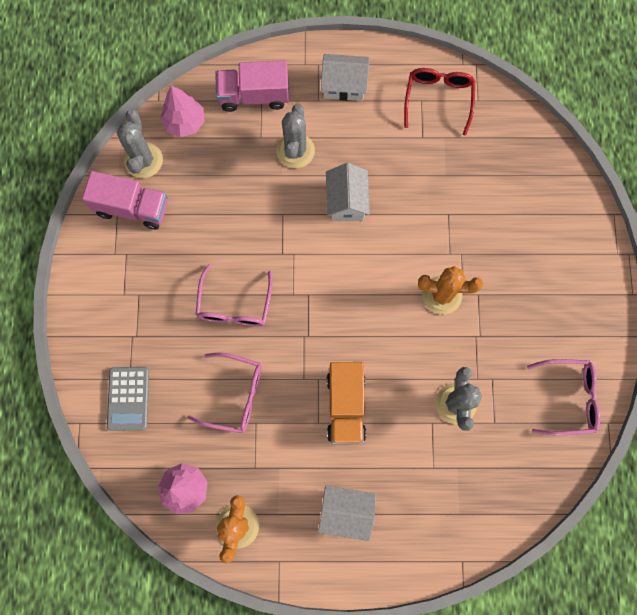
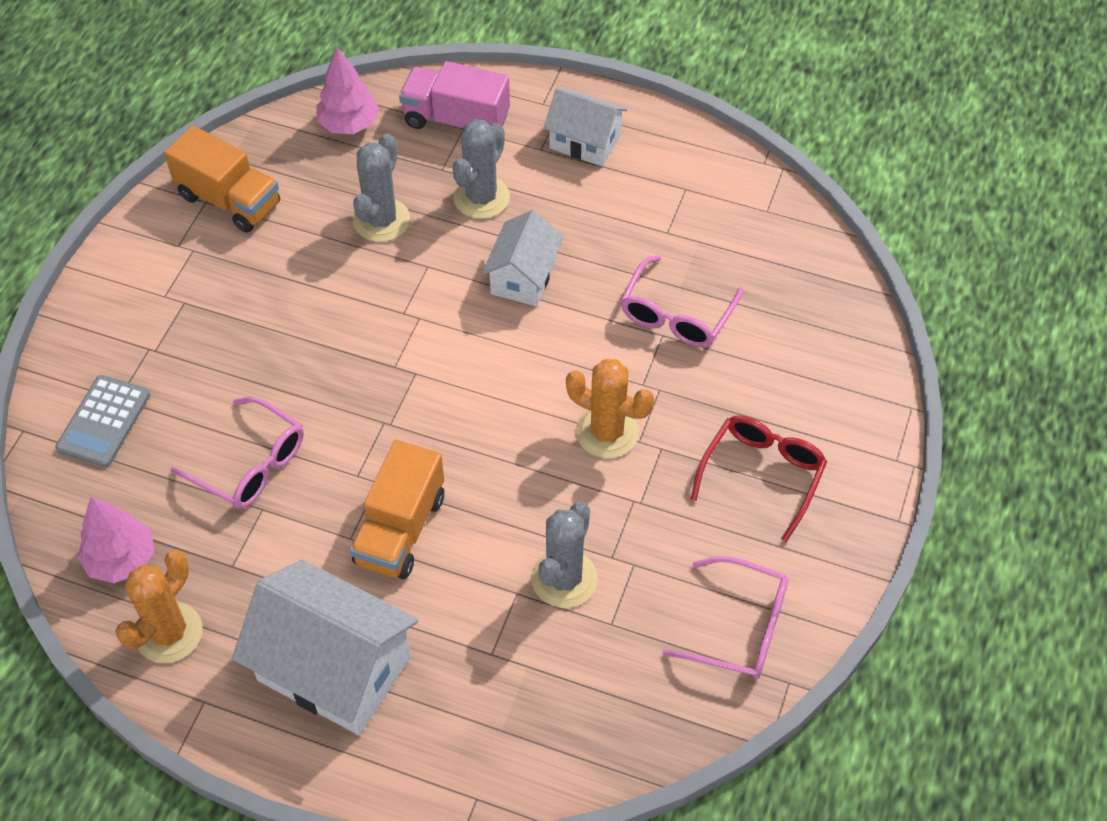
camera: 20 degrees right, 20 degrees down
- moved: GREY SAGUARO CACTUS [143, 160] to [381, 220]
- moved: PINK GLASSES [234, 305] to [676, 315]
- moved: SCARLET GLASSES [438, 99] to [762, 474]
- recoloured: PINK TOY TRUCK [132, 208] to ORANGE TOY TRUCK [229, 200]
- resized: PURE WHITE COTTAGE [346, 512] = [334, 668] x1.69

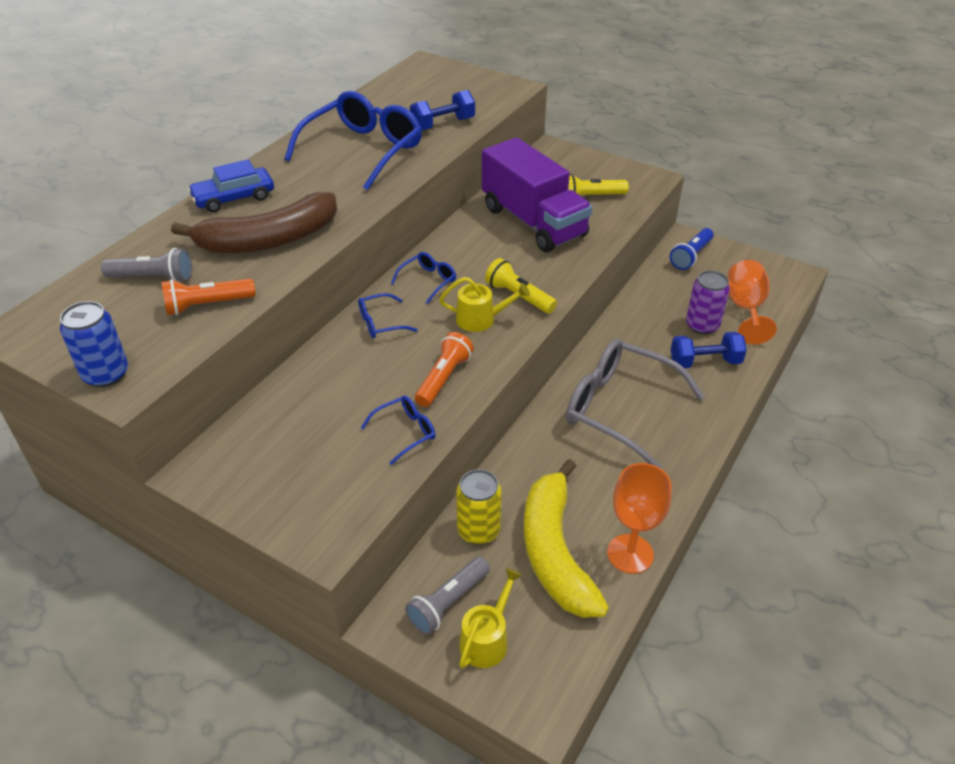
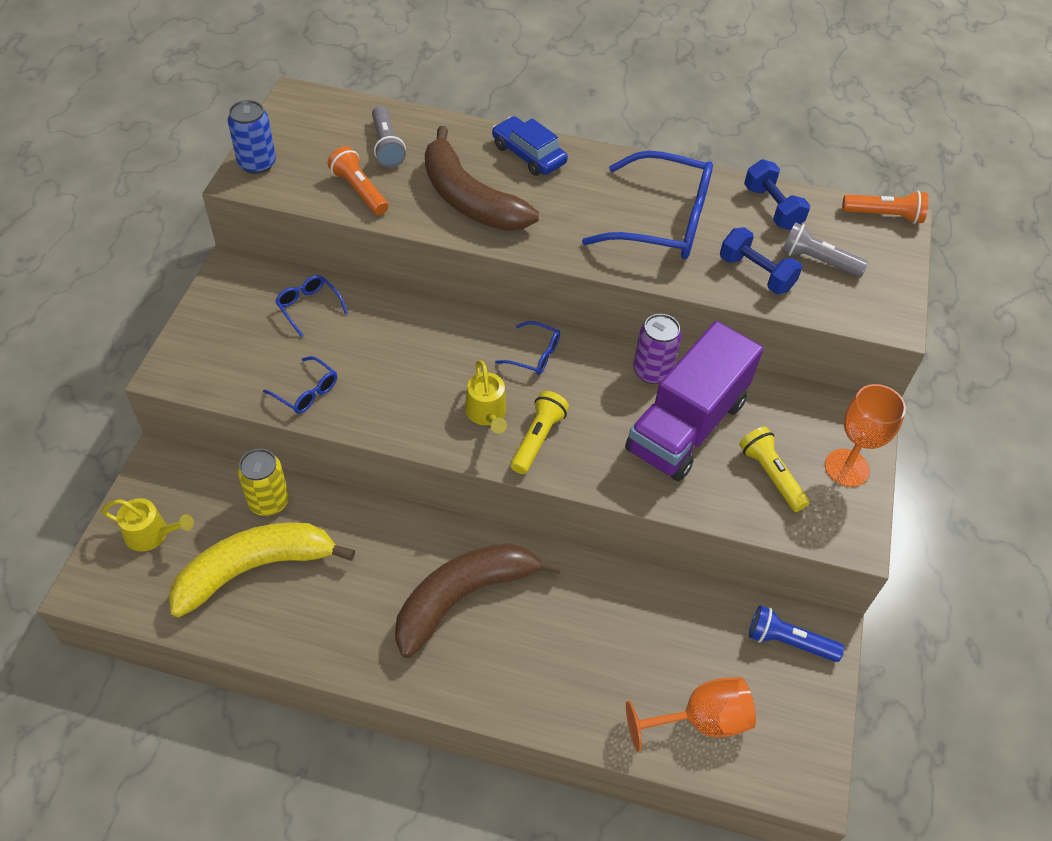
camera: 70 degrees right, 10 degrees up
- moved: ROYAL BLUE GLASSES [381, 323] to [309, 307]
- moved: GREY FLASHLIGHT [448, 603] to [817, 261]
- moved: ORANGE FLASHLIGHT [444, 378] to [884, 216]
- moved: ORANGE CHALICE [630, 554] to [846, 468]
- moved: ROYAL BLUE DUMBBELL [705, 362] to [772, 208]
- moved: ROYAL PURPLE TIN [702, 325] to [652, 371]
- replaced: GREY GLASSES [620, 409] to DARK BROWN BANANA [464, 597]

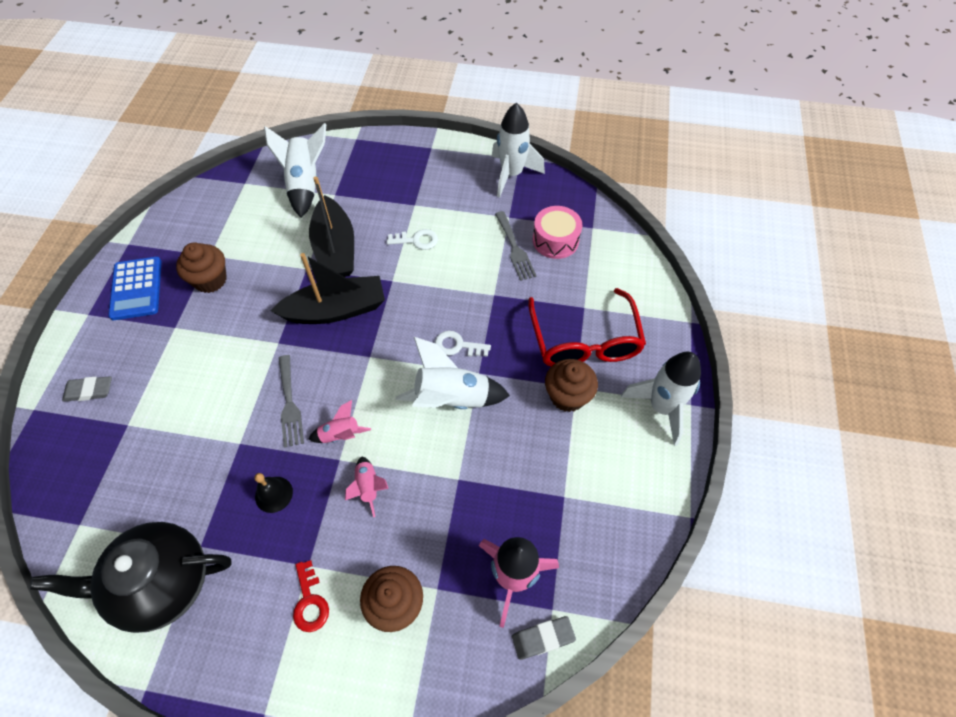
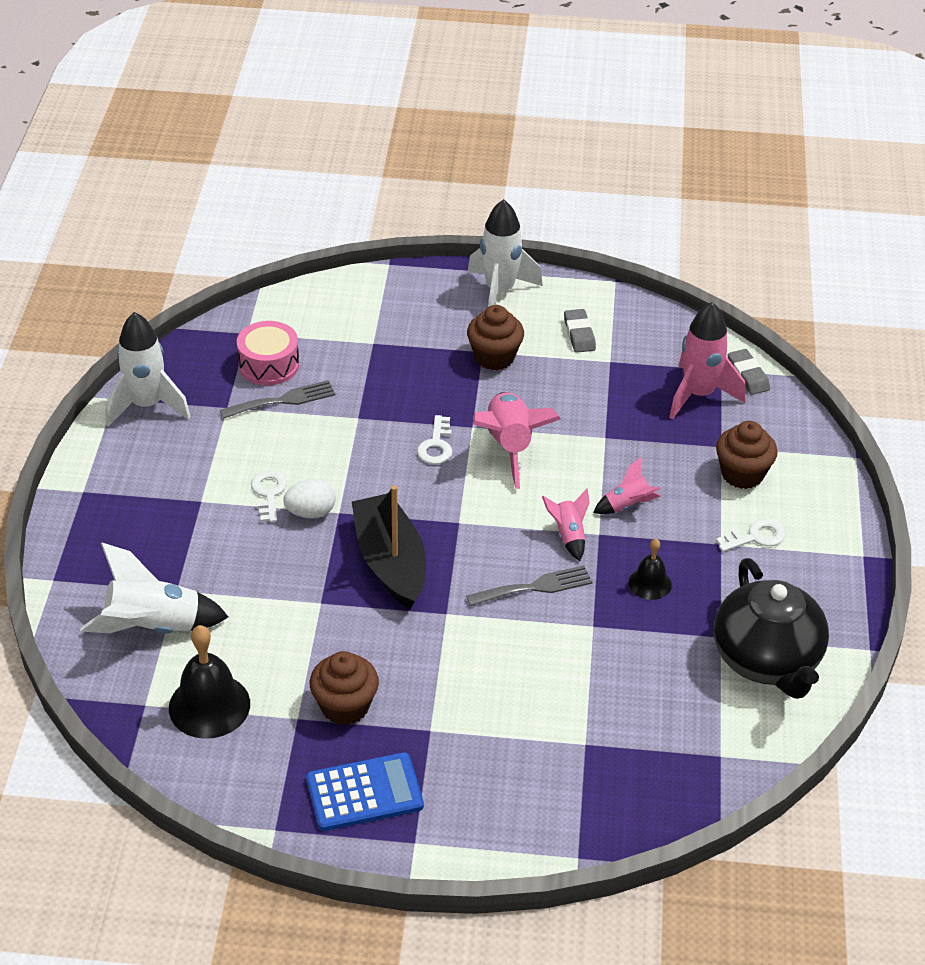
camera: 95 degrees left, 15 degrees down
- removed: BLACK TOY BOAT [335, 249]
- removed: SCARLET GLASSES [584, 340]
- added: BLACK SCHOOL BELL [209, 705]
- added: PURE WHITE EGG SHAPE [311, 512]
- moved: GREY GUM ERASER [89, 391] to [579, 334]
- recoloured: SCARLET DOOR KEY [310, 601] to PURE WHITE DOOR KEY [756, 537]
- recoloured: PURE WHITE ROCKET [451, 399] to PINK ROCKET [509, 447]

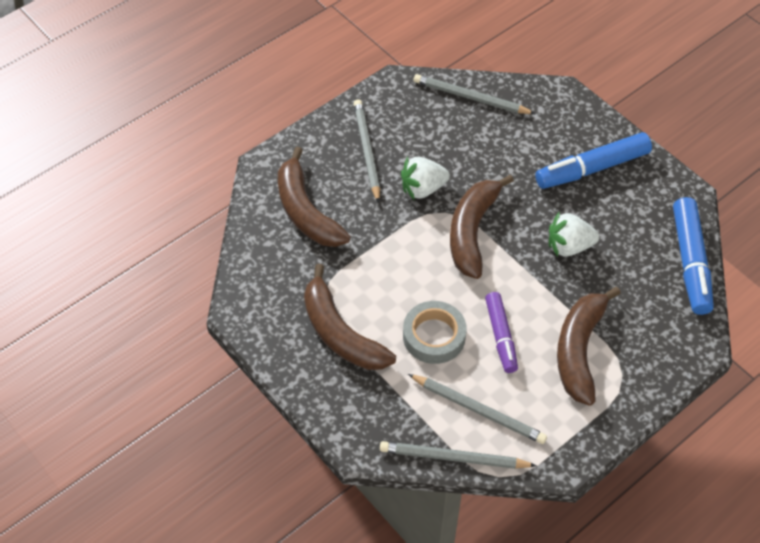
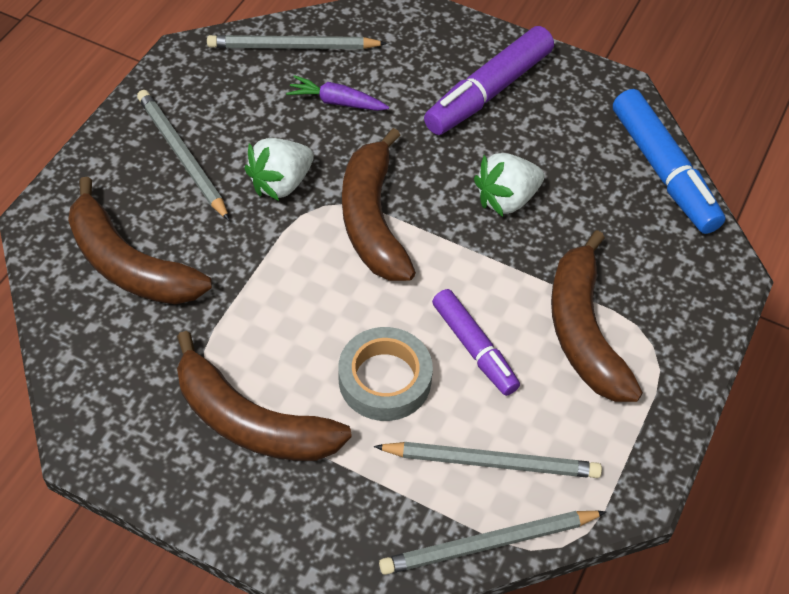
camera: 25 degrees left, 0 degrees up
- added: ROYAL PURPLE CARROT [336, 102]
- recoloured: ROYAL BLUE FELT PEN [592, 168] to ROYAL PURPLE FELT PEN [488, 91]

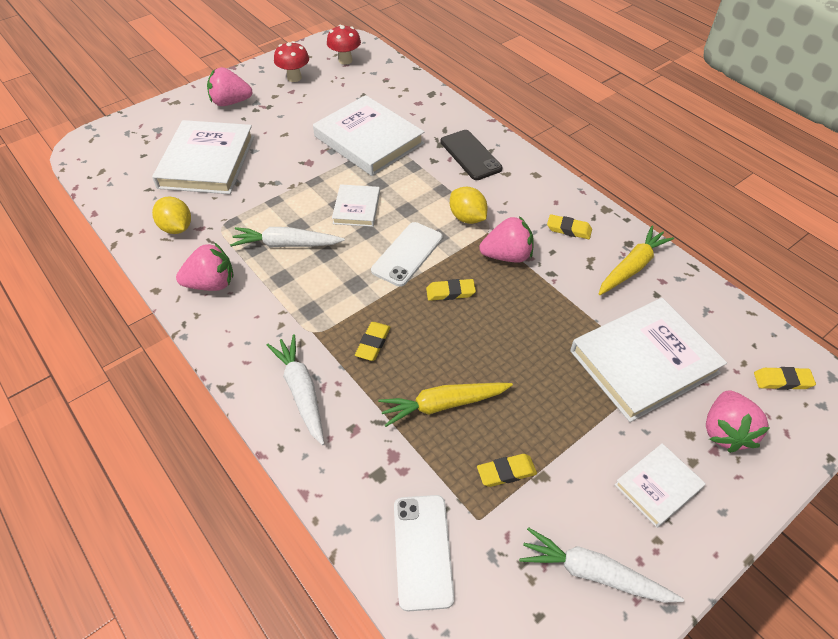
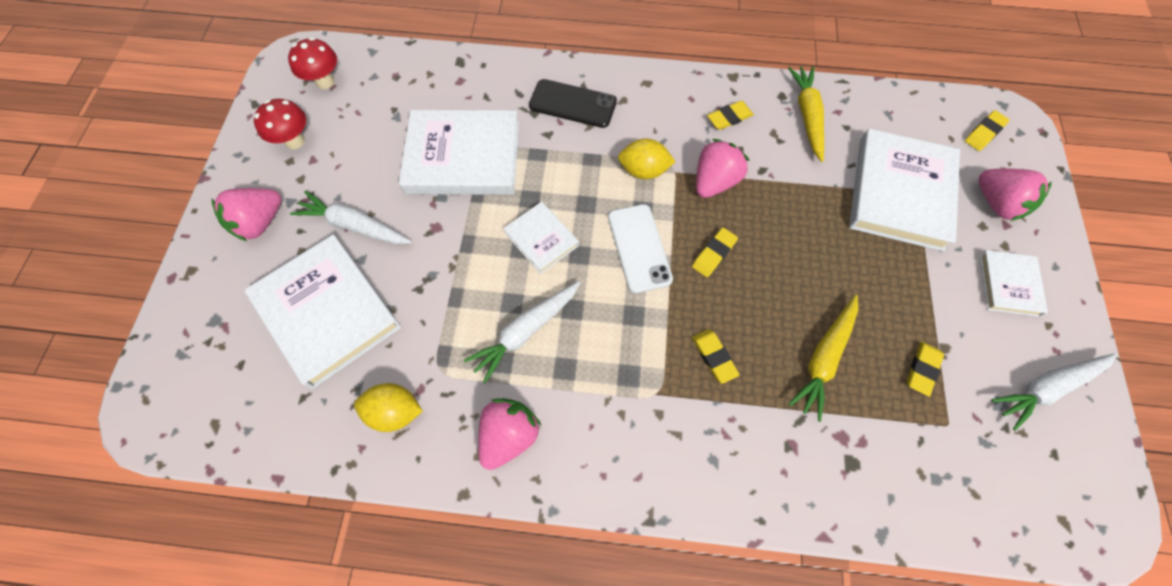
camera: 45 degrees left, 15 degrees up
- removed: PURE WHITE PHONE [422, 551]
- moved: PURE WHITE CARROT [301, 391] to [354, 226]

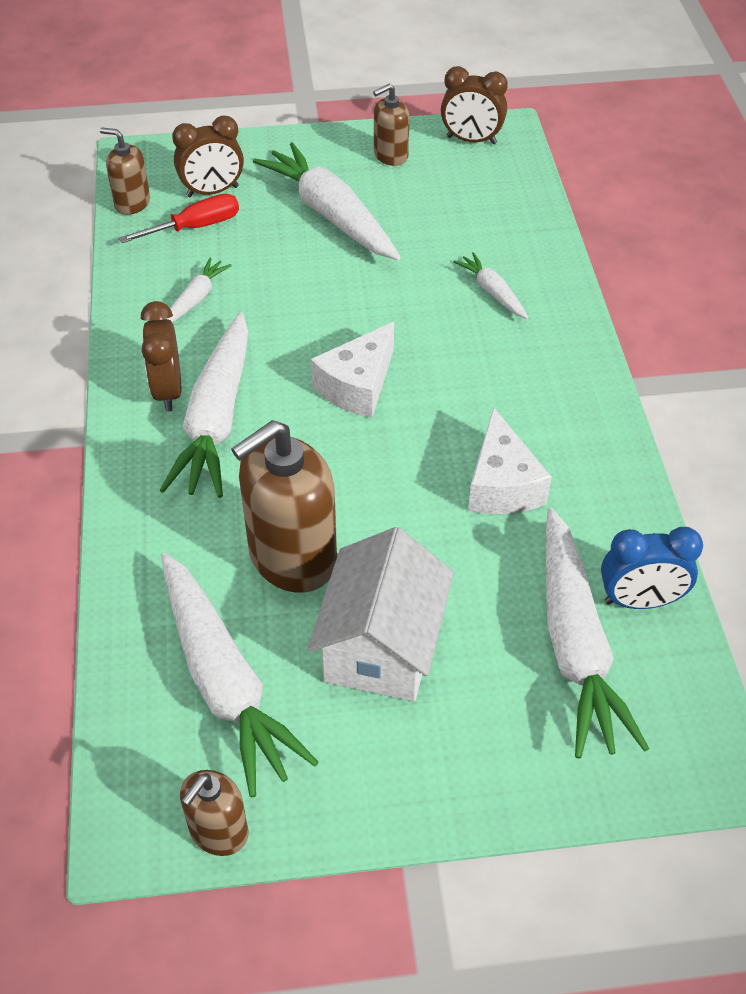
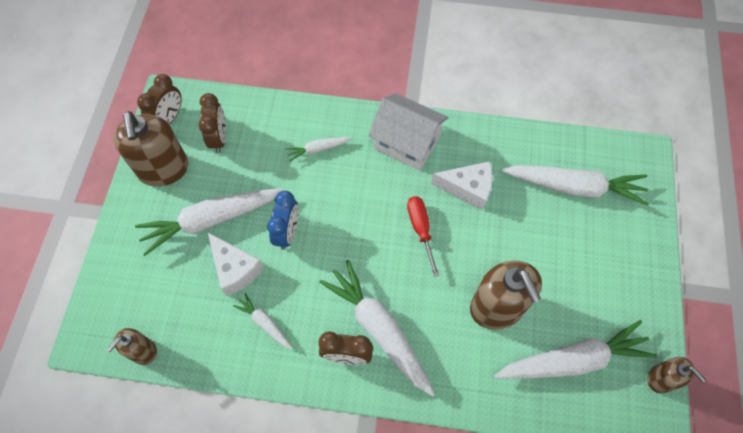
camera: 75 degrees left, 15 degrees up
- moved: SCARLET FLAT SCREWDRIVER [195, 227] to [421, 230]
- moved: DARK BROWN CLOCK [212, 192] to [219, 138]
- moved: PURE WHITE COTTAGE [381, 646] to [406, 143]
- moved: PURE WHITE CHEESE WEDGE [357, 386] to [235, 269]
- moved: ROYAL BLUE CLOCK [640, 601] to [287, 232]
- turned: PURE WHITE CARROT [216, 418] = [379, 329] 150 degrees counterclockwise
- resized: DARK BROWN SOAP DISPENSER [390, 155] = [163, 169] x1.86

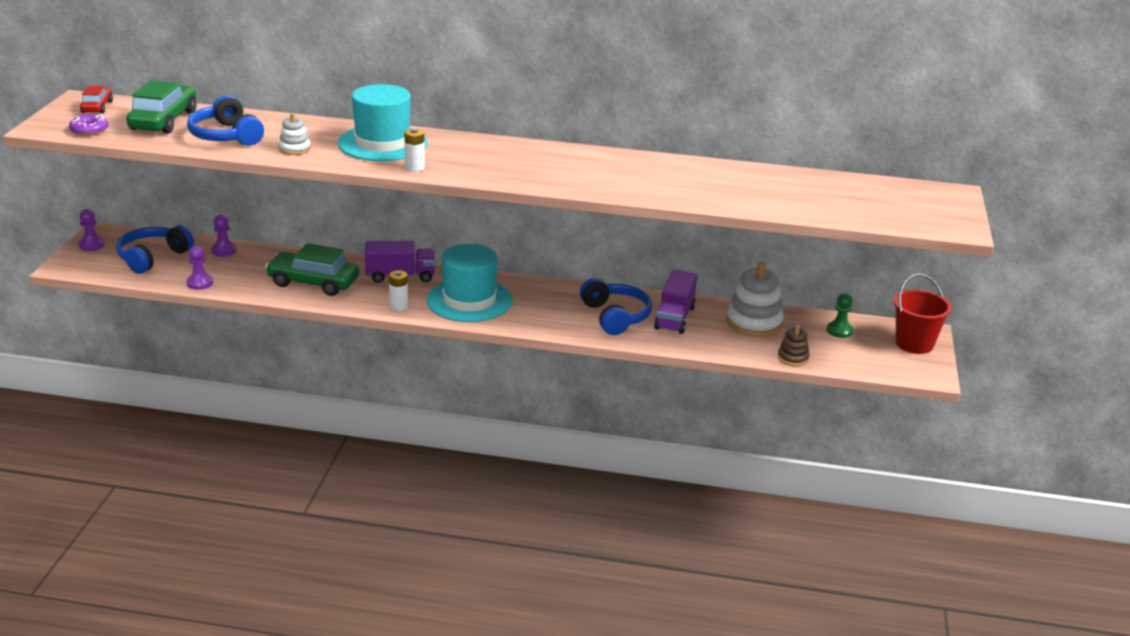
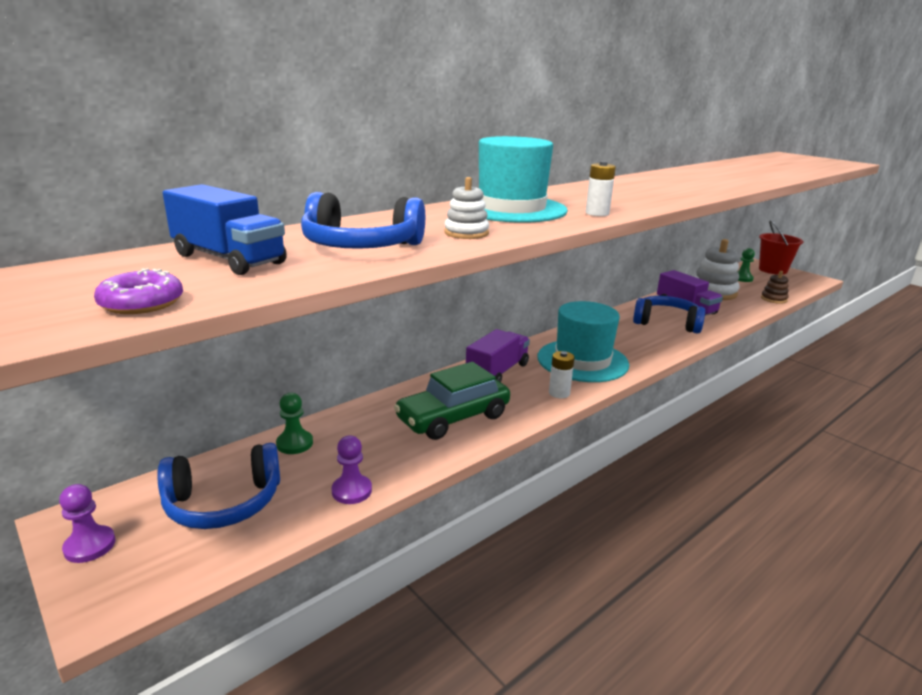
camera: 50 degrees left, 5 degrees down
- removed: SCARLET TOY CAR [97, 107]
- replaced: LEAF-GREEN TOY CAR [163, 120] to ROYAL BLUE TOY TRUCK [229, 259]
- recoloured: ROYAL PURPLE PAWN [224, 251] to LEAF-GREEN PAWN [294, 443]
- turned: ROYAL BLUE OVER-EAR HEADPHONES [152, 257] = [223, 503] 90 degrees counterclockwise

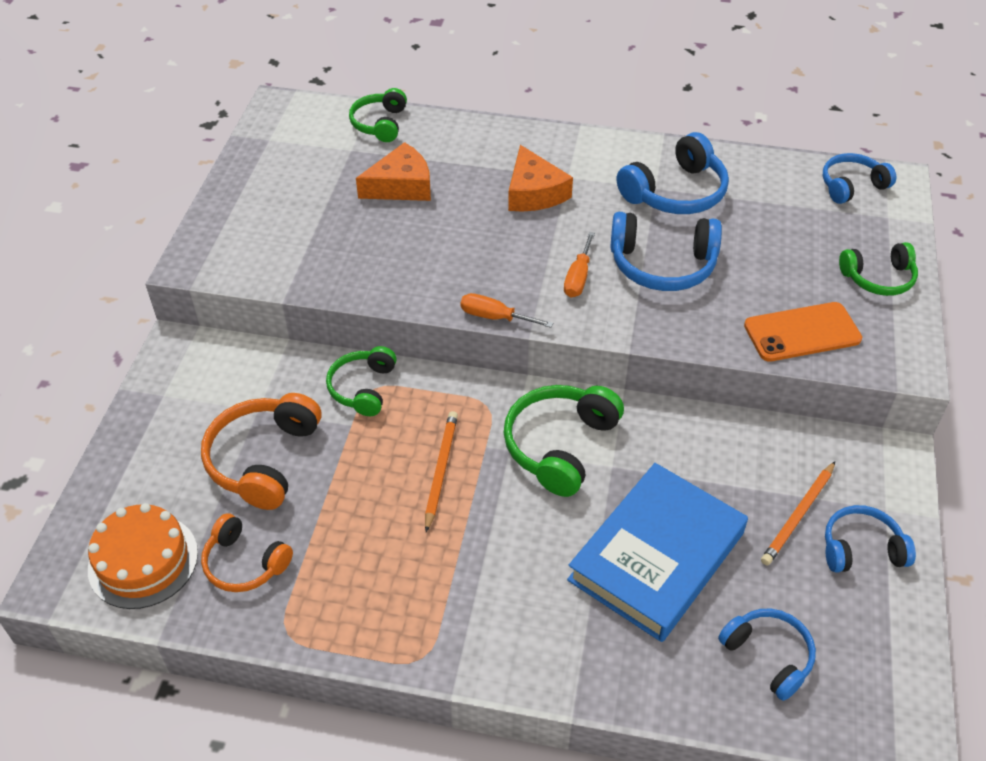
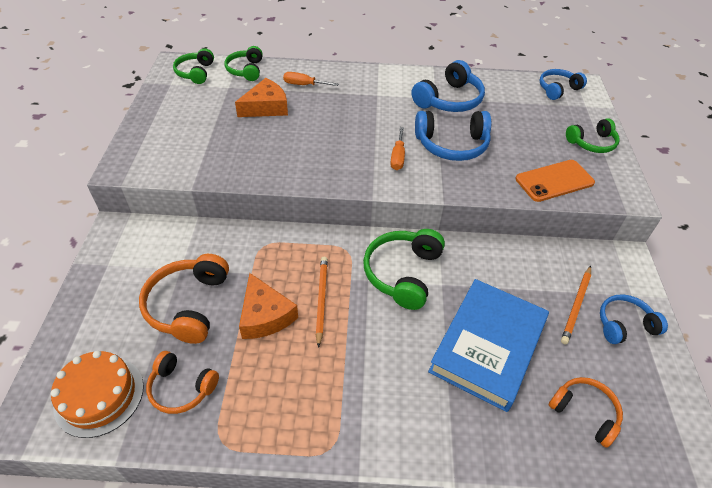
camera: 10 degrees left, 0 degrees up
- moved: LEAF-GREEN OVER-EAR HEADPHONES [363, 388] to [195, 72]
- moved: ORANGE FLAT SCREWDRIVER [494, 317] to [304, 85]
- moved: ORANGE CHEESE WEDGE [534, 192] to [265, 315]
- recoloured: ROYAL BLUE OVER-EAR HEADPHONES [768, 655] to ORANGE OVER-EAR HEADPHONES [585, 412]

